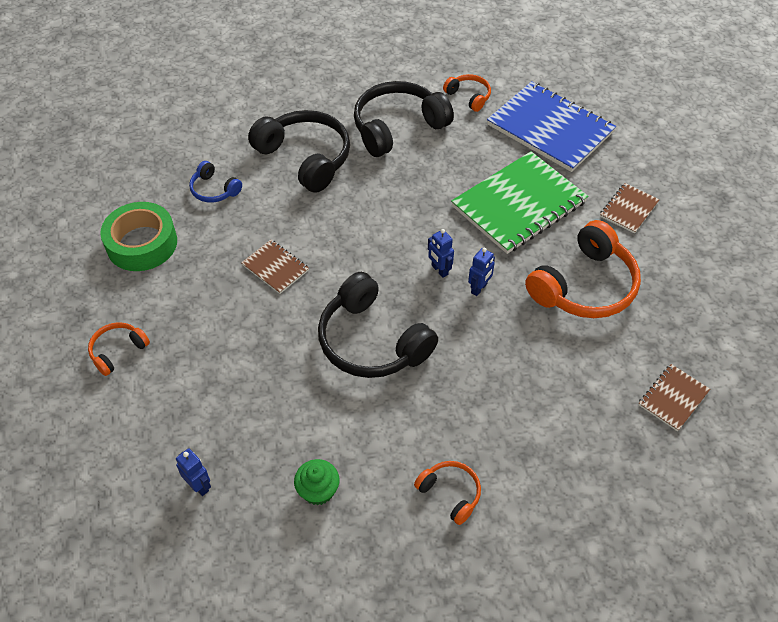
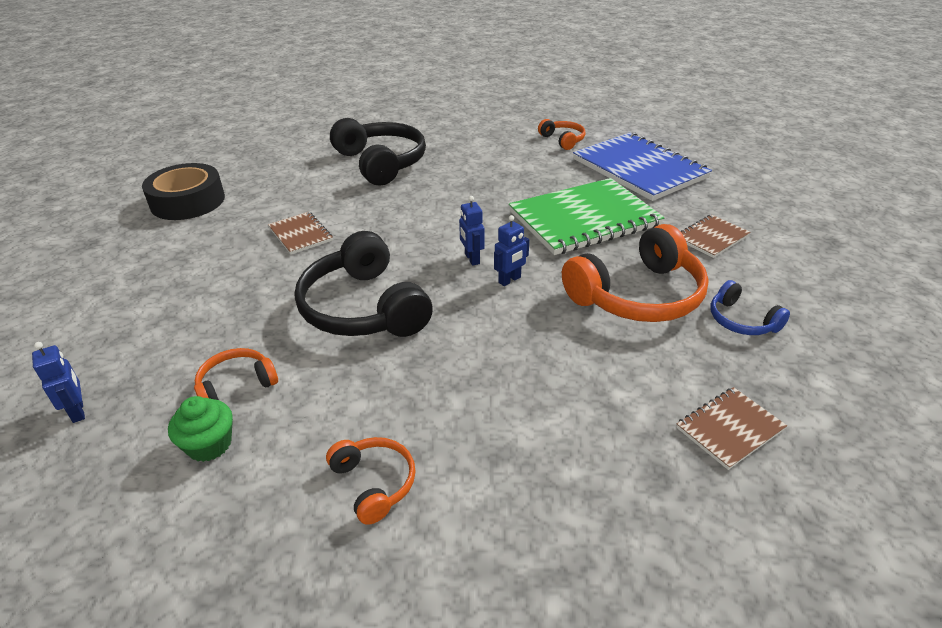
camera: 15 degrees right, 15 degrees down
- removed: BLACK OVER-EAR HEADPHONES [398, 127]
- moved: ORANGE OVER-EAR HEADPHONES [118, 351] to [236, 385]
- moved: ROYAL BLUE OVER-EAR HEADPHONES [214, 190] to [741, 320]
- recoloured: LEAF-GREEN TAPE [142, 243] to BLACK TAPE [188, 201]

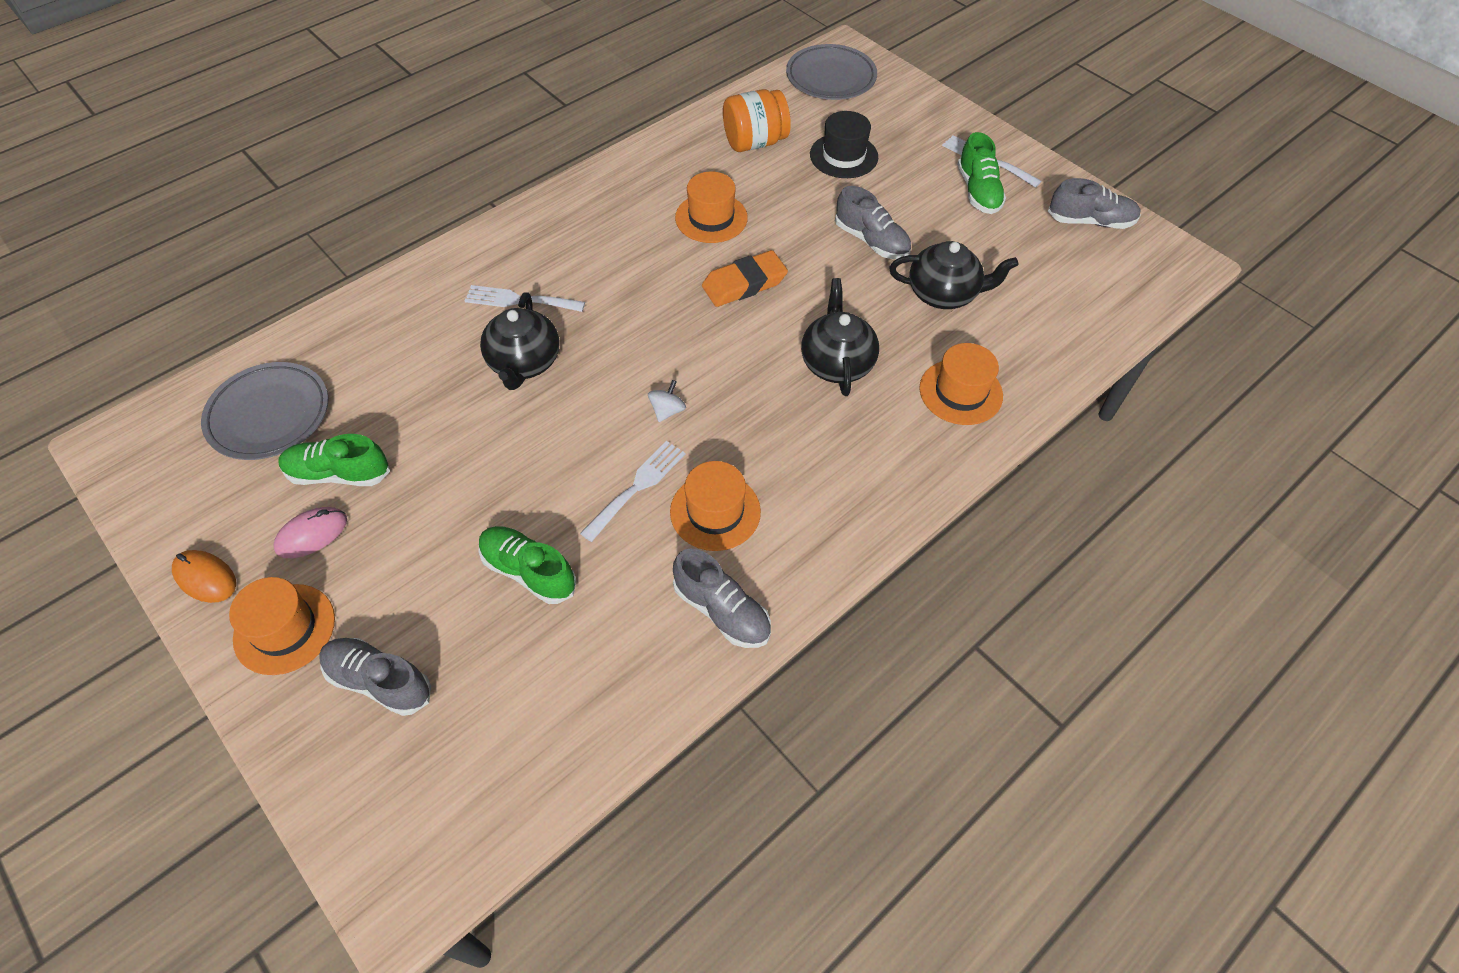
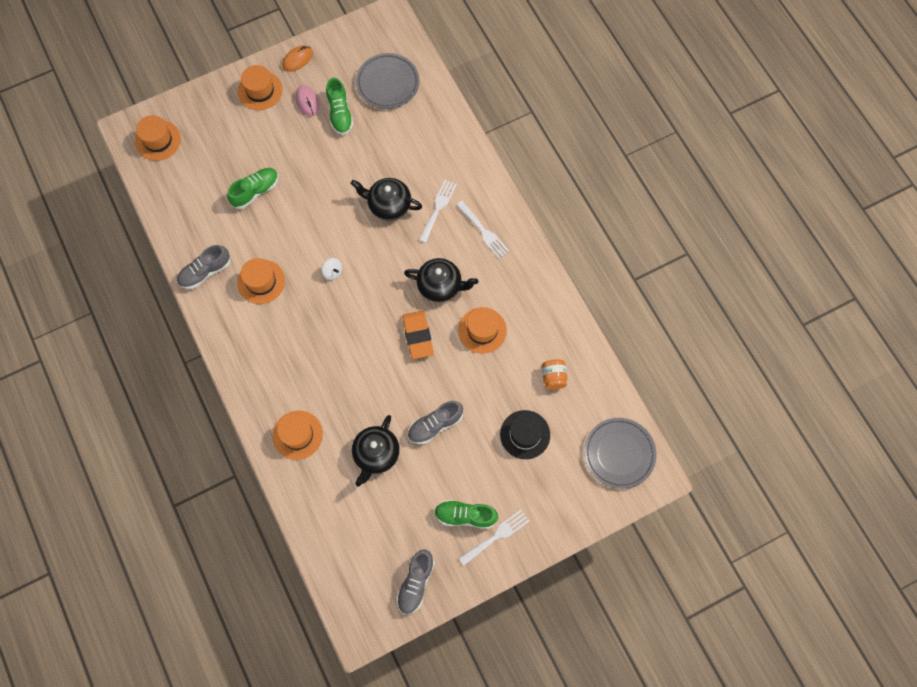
camera: 105 degrees right, 15 degrees up
- removed: GREY LACE-UP SHOE [379, 681]
- added: ORANGE TALL HAT [158, 140]
- moved: PURE WHITE TABLE FORK [637, 487] to [483, 231]
- moved: BLACK TEA POT [837, 363] to [440, 286]
- turned: LEAF-GREEN LACE-UP SHOE [339, 474] = [340, 113] 150 degrees clockwise
- resized: ORANGE JAM JAR [755, 142] = [553, 377] x0.63

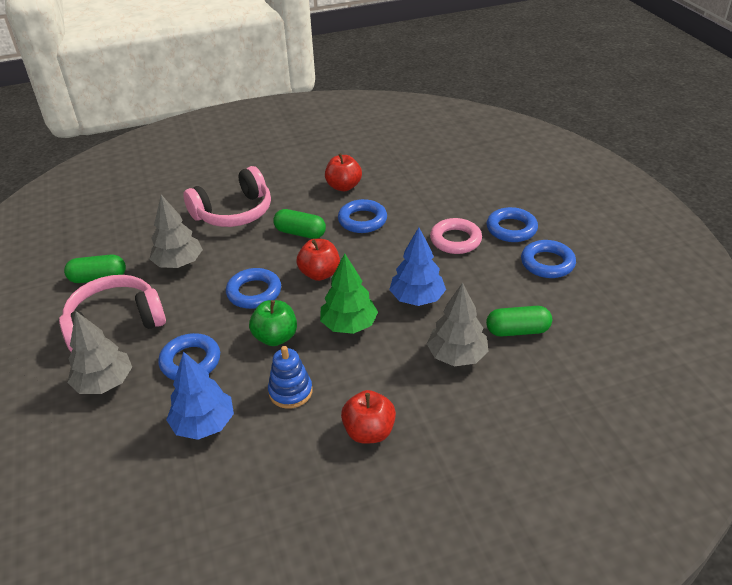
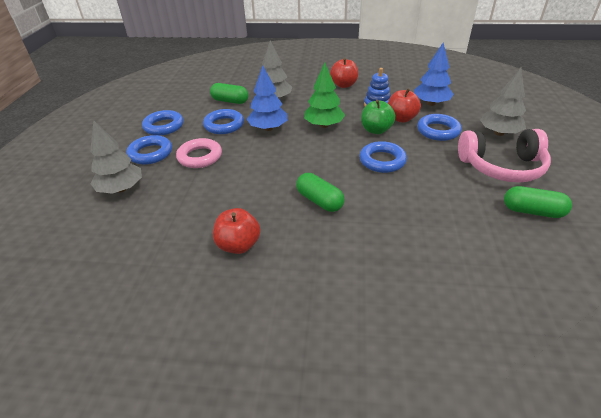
camera: 155 degrees left, 0 degrees up
- removed: PINK OVER-EAR HEADPHONES [234, 212]
- moved: GREY FIR TREE [178, 263] to [121, 189]
- moved: SCARLET TOY APPLE [319, 274] to [401, 119]
- moved: ROYAL BLUE TORUS [362, 220] to [224, 125]

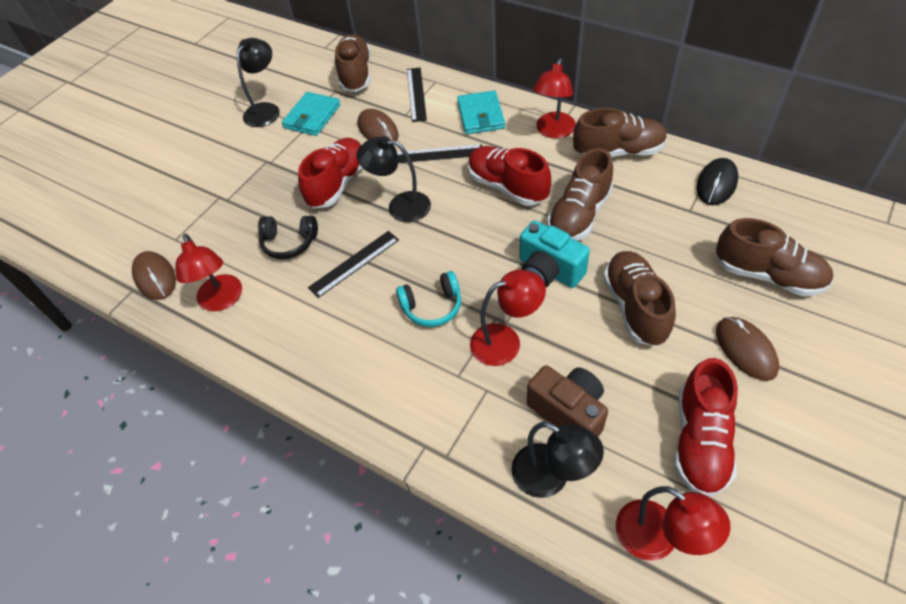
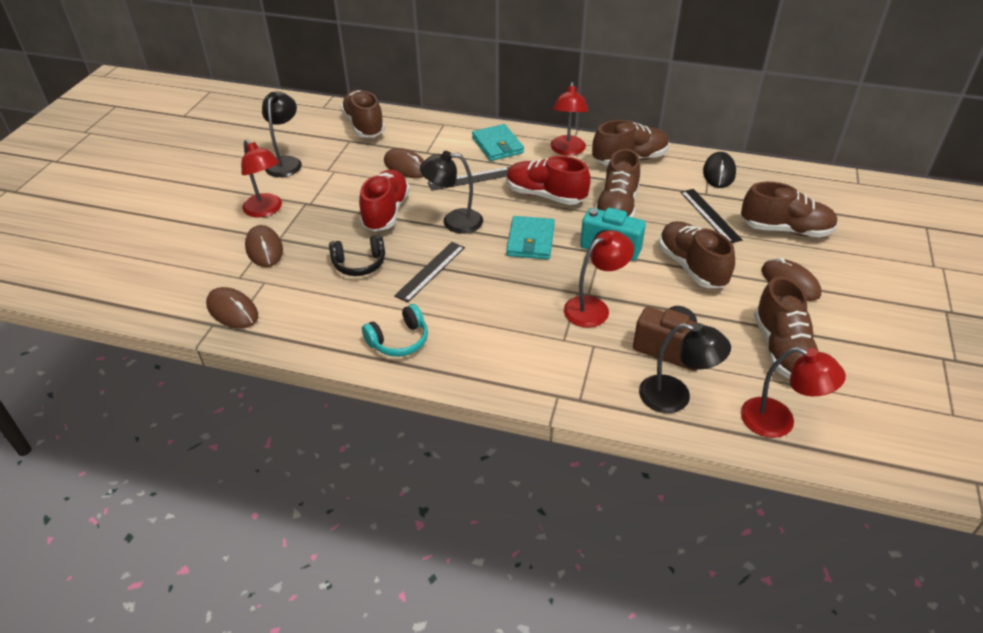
camera: 20 degrees left, 10 degrees down
- added: DARK BROWN MOUSE [264, 248]
- moved: SCARLET LAMP [222, 301] to [266, 210]
- moved: TEAL WALLET [312, 116] to [530, 241]
- moved: TEAL OVER-EAR HEADPHONES [432, 306] to [399, 340]
- moved: BLACK MEASURING STICK [416, 94] to [710, 215]
- recoloured: SCARLET LACE-UP SHOE [700, 441] to DARK BROWN LACE-UP SHOE [782, 350]

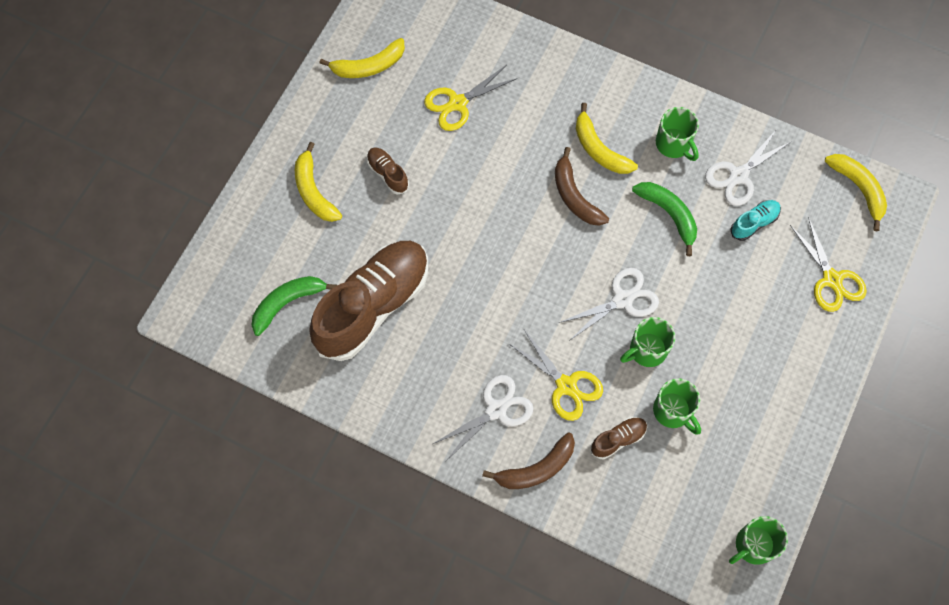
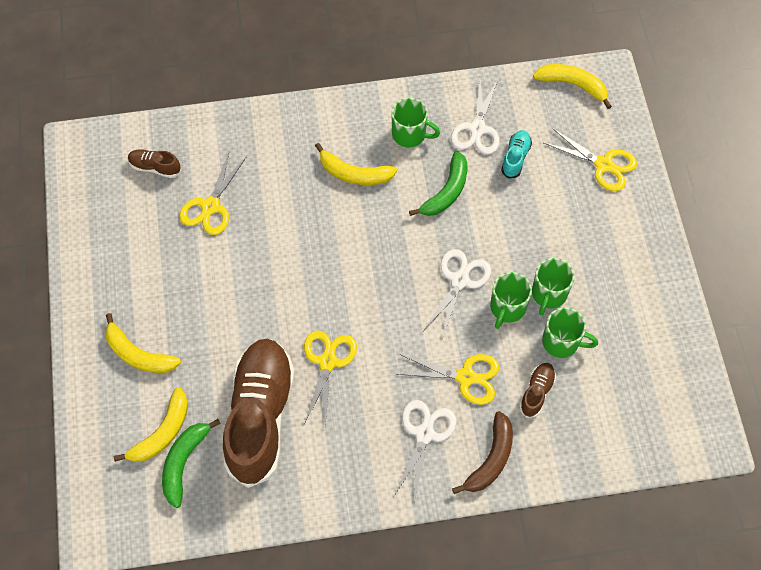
camera: 35 degrees left, 5 degrees down
- removed: DARK BROWN BANANA [575, 196]
- added: GOLDEN SCISSORS [327, 362]
- moved: GOLDEN BANANA [369, 66] to [162, 432]
- moved: DARK BROWN LACE-UP SHOE [388, 174] to [155, 167]
- moved: LEAF-GREEN COFFEE MUG [753, 545] to [548, 294]
- turned: LEAF-GREEN BANANA [668, 214] = [446, 191] 105 degrees clockwise

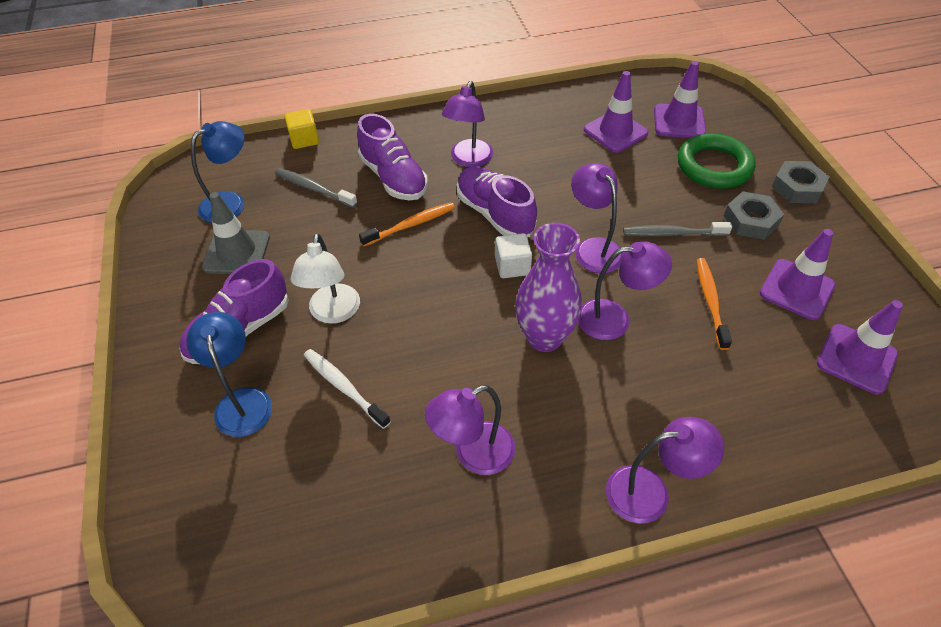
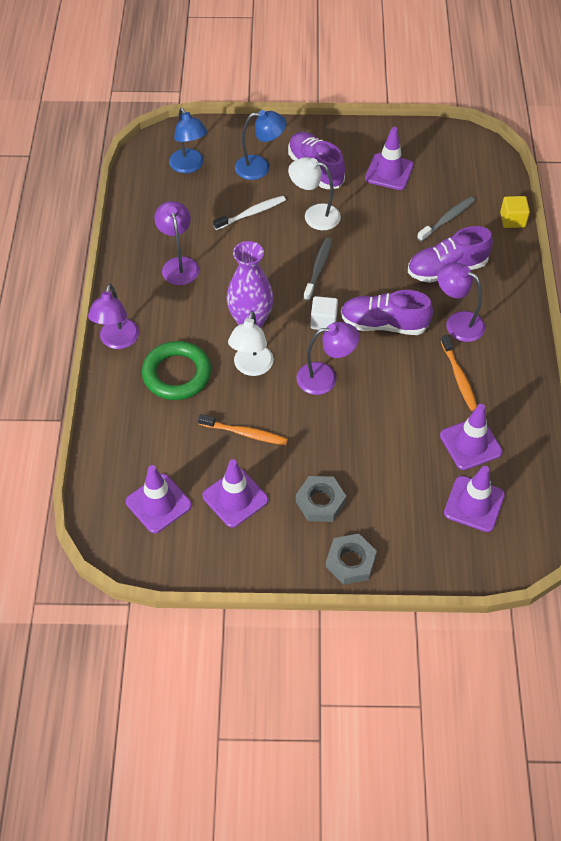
camera: 105 degrees right, 5 degrees up
- moved: ROYAL BLUE LAMP [230, 202] to [189, 166]
- moved: ORANGE DENTAL BRUSH [411, 225] to [459, 377]
- moved: GREY DENTAL BRUSH [672, 233] to [318, 268]
- moved: LEAF-GREEN TORUS [714, 166] to [177, 374]
- recoloured: GREY ROAD CONE [236, 252] to ROYAL PURPLE ROAD CONE [389, 172]
- recoloured: ROYAL PURPLE LAMP [614, 319] to PURE WHITE LAMP [251, 367]
- turned: ROYAL PURPLE LACE-UP SHOE [495, 214] = [384, 324] 150 degrees counterclockwise

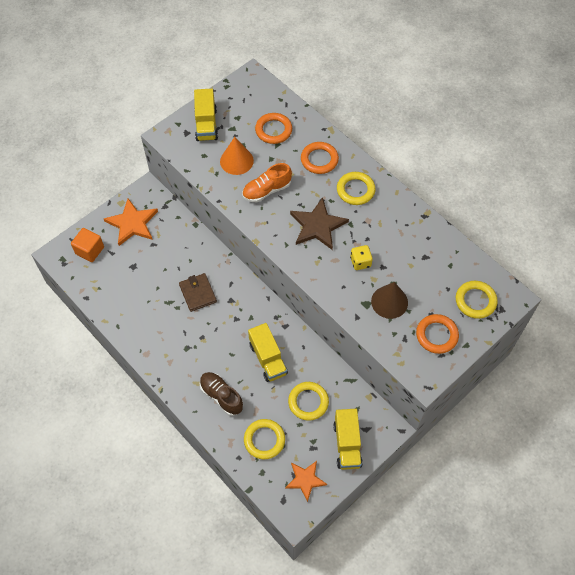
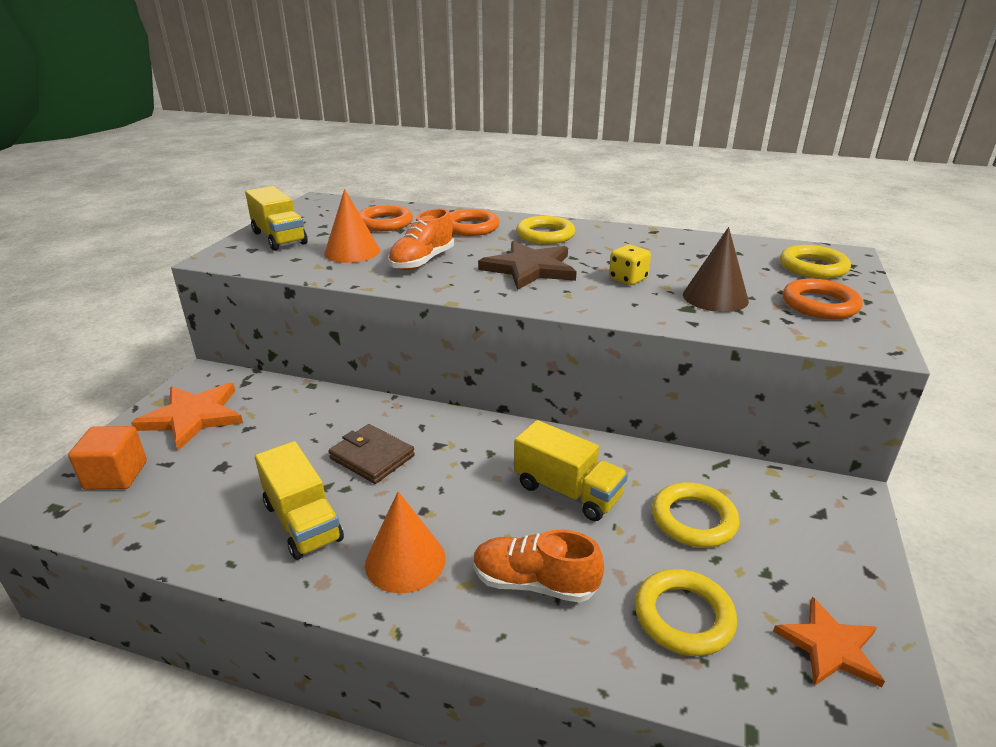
camera: 30 degrees left, 30 degrees down
- added: ORANGE SOLID CONE [405, 561]
- moved: GOLDEN TOY TRUCK [347, 444] to [302, 522]
- recoloured: DARK BROWN LACE-UP SHOE [221, 396] to ORANGE LACE-UP SHOE [534, 583]

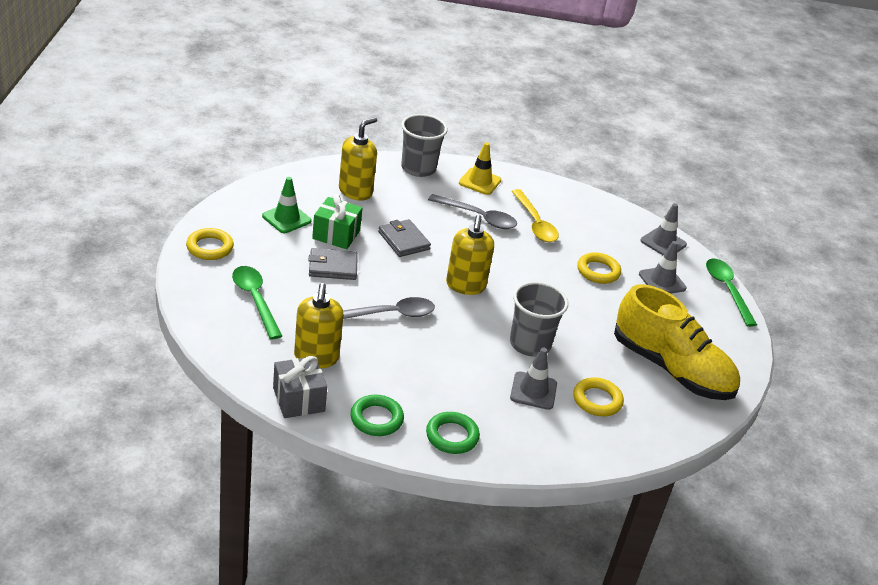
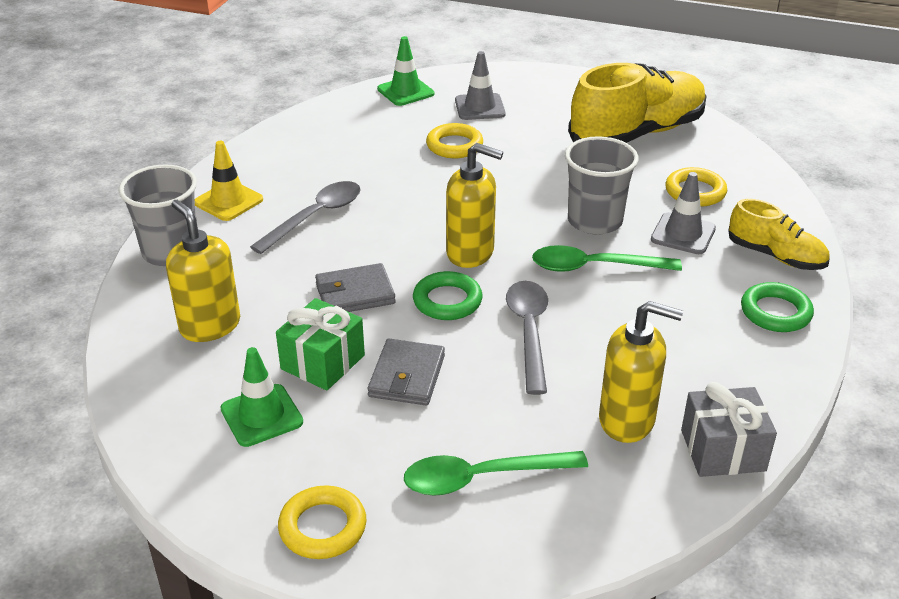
camera: 70 degrees left, 0 degrees up
- removed: GOLDEN TEASPOON [535, 223]
- added: GOLDEN LACE-UP SHOE [775, 256]
- moved: LEAF-GREEN TORUS [376, 419] to [447, 301]
- moved: LEAF-GREEN TEASPOON [727, 290] to [595, 267]
- recoloured: GREY ROAD CONE [663, 243] to LEAF-GREEN ROAD CONE [405, 91]

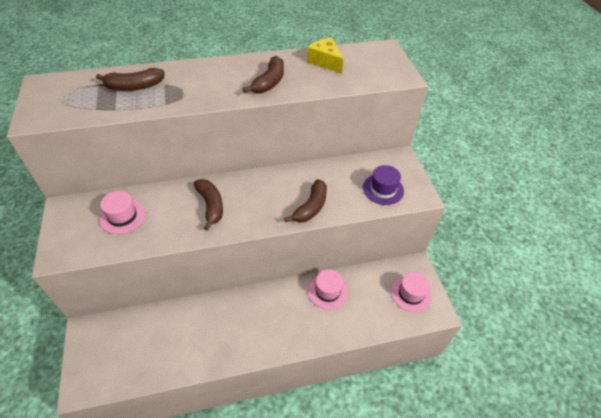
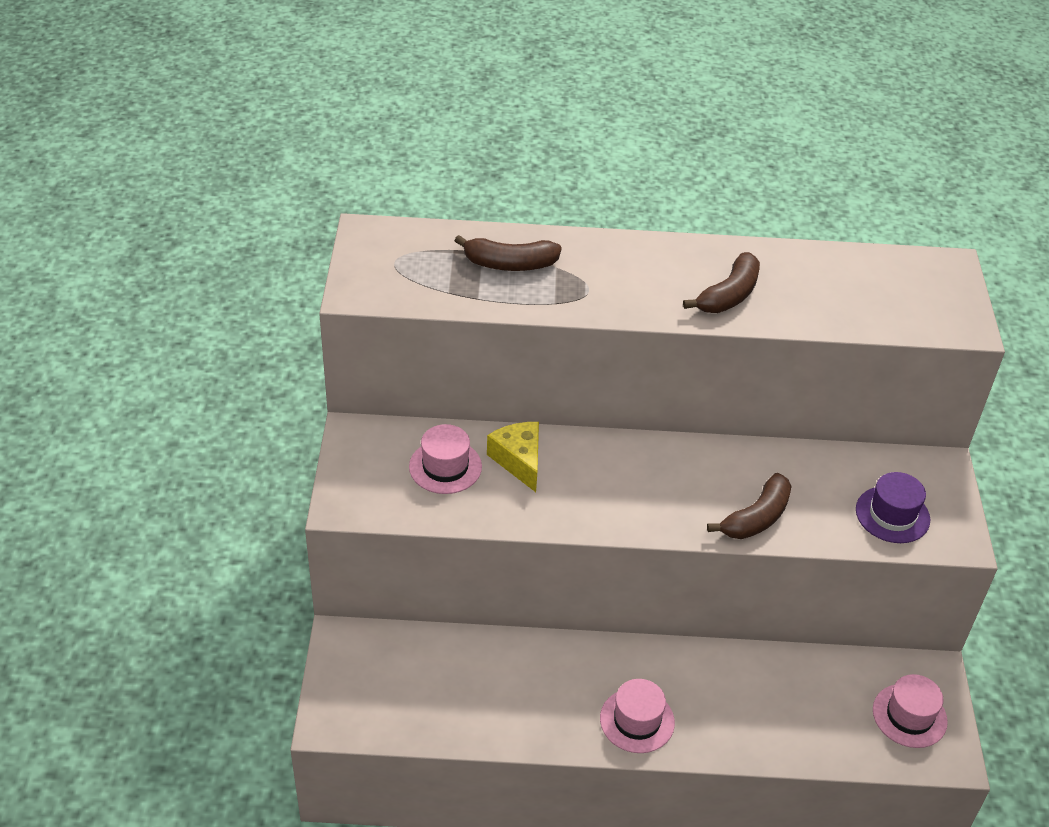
camera: 15 degrees right, 5 degrees down
- removed: DARK BROWN BANANA [211, 206]
- moved: GOLDEN CHEESE WEDGE [325, 61] to [519, 461]
- moved: PINK TALL HAT [327, 291] to [637, 720]

